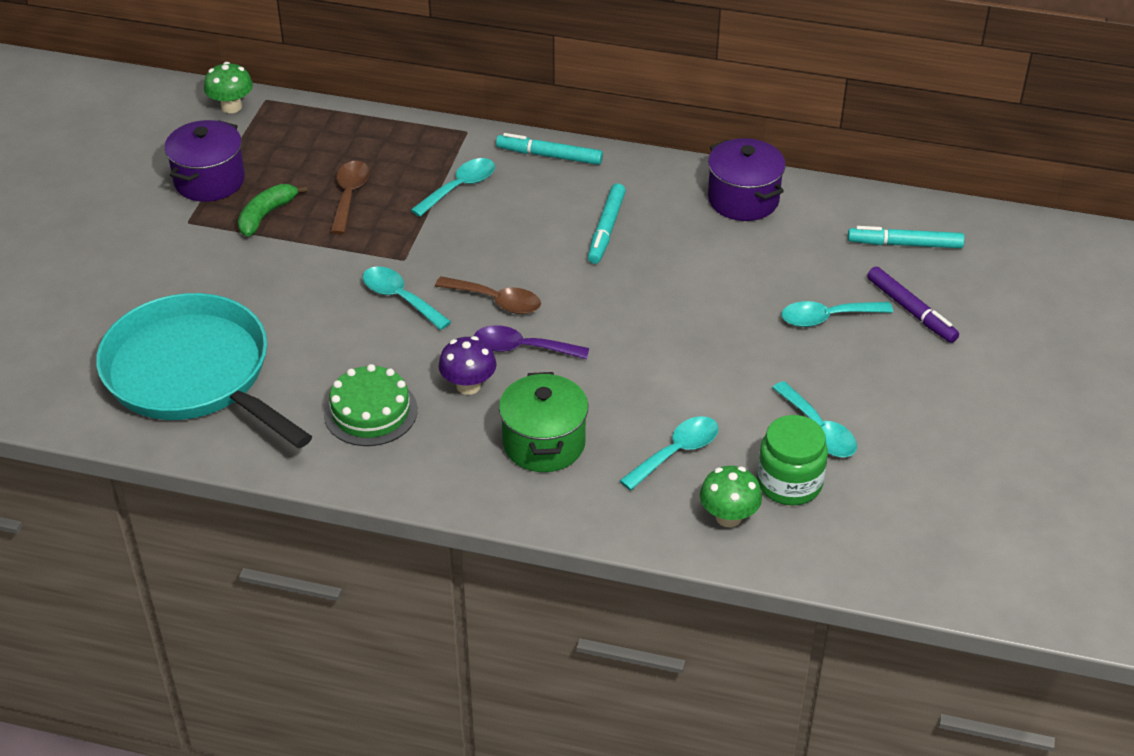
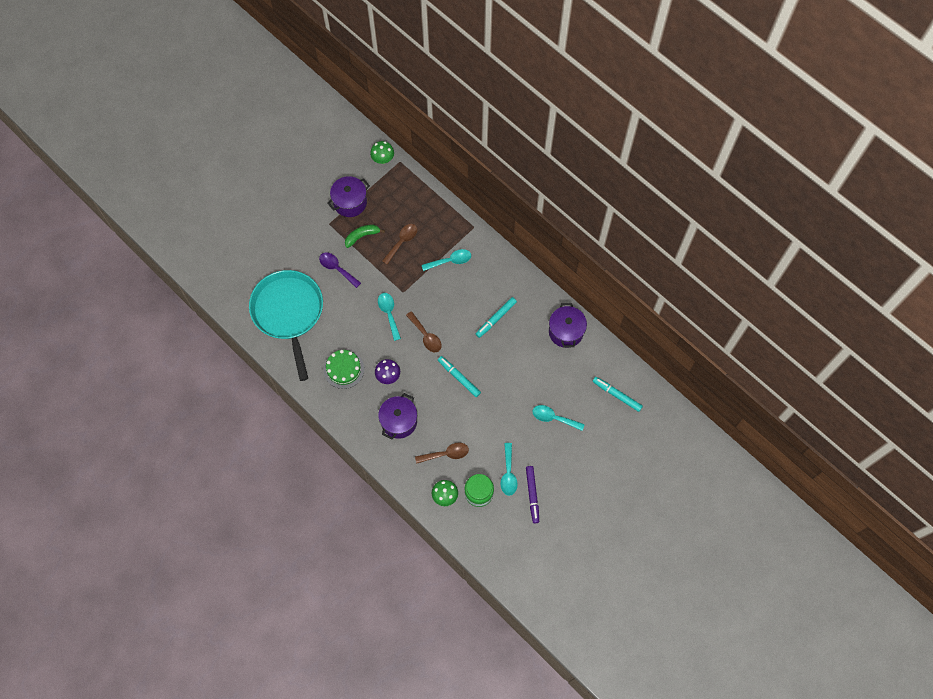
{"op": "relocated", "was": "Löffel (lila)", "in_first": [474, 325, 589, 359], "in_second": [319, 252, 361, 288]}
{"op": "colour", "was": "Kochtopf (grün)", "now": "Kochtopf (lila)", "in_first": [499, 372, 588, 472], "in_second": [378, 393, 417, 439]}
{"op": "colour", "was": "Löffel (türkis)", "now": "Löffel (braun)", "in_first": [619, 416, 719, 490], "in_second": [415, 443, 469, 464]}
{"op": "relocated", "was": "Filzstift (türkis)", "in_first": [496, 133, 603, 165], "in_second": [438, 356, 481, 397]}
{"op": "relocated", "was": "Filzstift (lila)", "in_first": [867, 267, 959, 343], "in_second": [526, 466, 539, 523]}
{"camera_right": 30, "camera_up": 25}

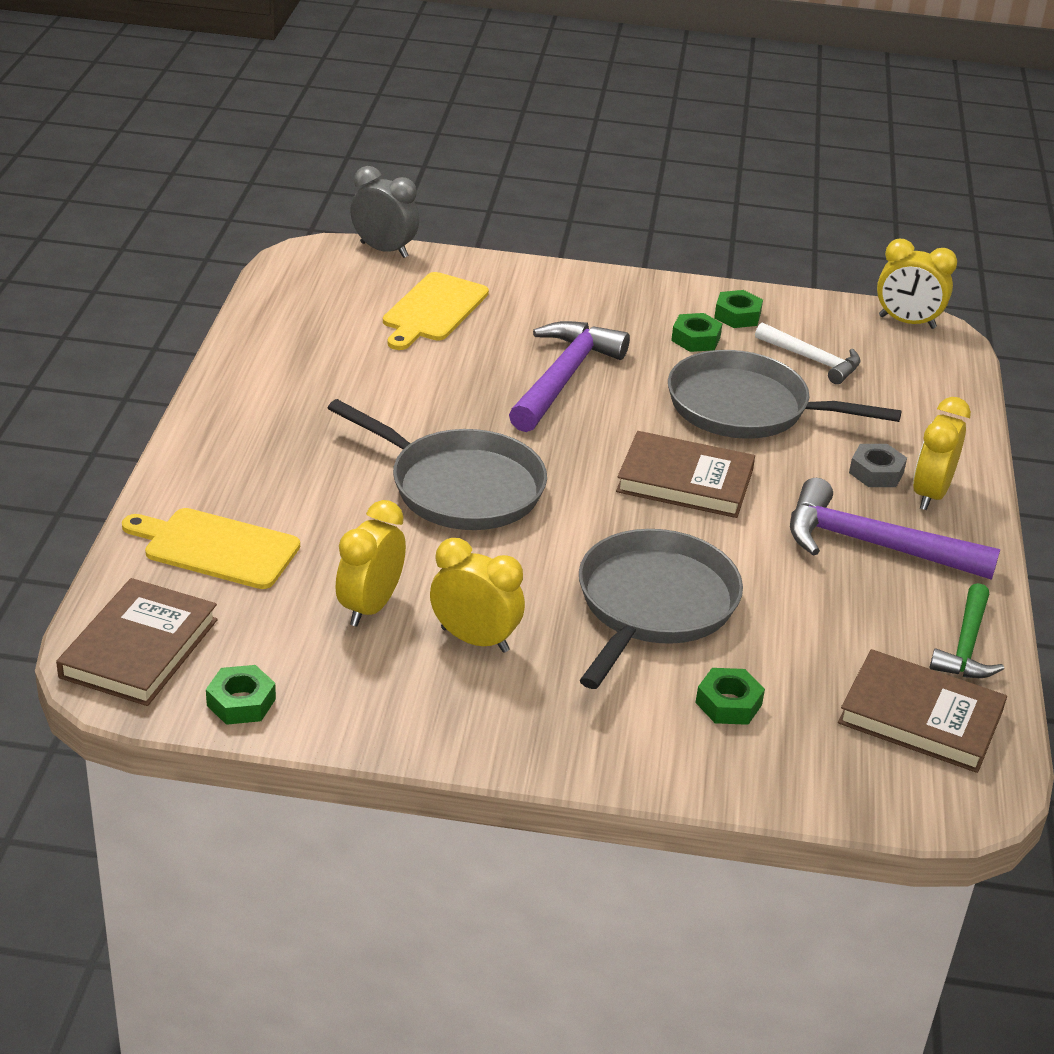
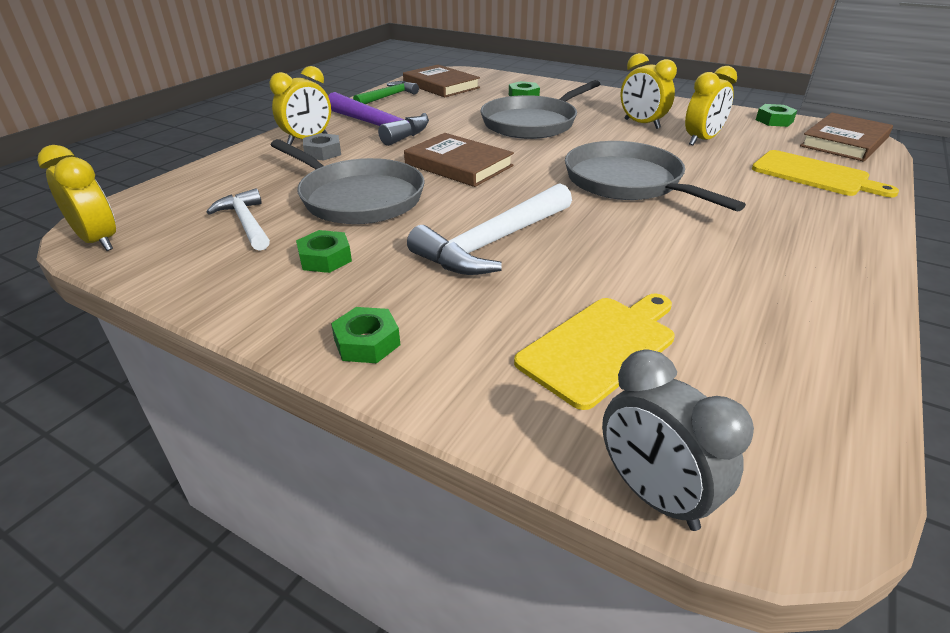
{"op": "relocated", "was": "Sechskantmutter (grün)", "in_first": [714, 290, 763, 328], "in_second": [331, 307, 400, 363]}
{"op": "colour", "was": "Hammer (lila)", "now": "Hammer (weiß)", "in_first": [509, 321, 630, 432], "in_second": [407, 183, 572, 275]}
{"camera_right": -155, "camera_up": 0}

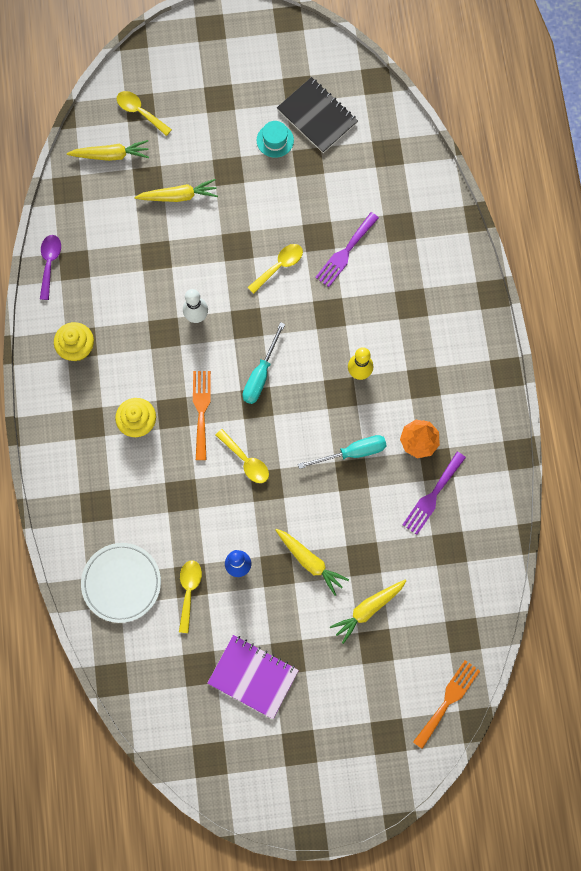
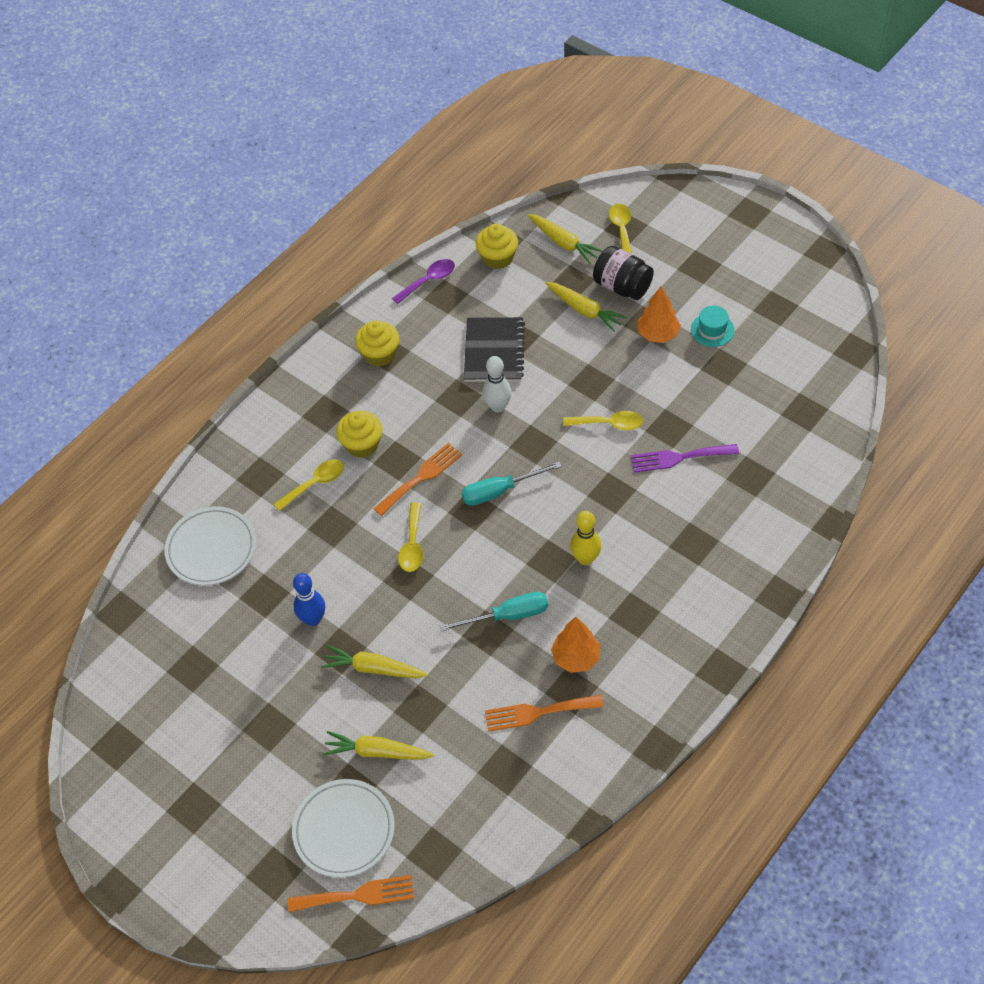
{"op": "relocated", "was": "Löffel (gelb)", "in_first": [179, 560, 202, 633], "in_second": [274, 459, 344, 511]}
{"op": "appeared", "now": "Teller (weiß)", "in_second": [292, 779, 395, 878]}
{"op": "spun", "was": "Karotte (gelb)", "in_first": [276, 529, 349, 596], "in_second": [321, 645, 428, 678], "clockwise": 105}
{"op": "spun", "was": "Schraubenzieher (türkis)", "in_first": [298, 435, 387, 469], "in_second": [440, 592, 548, 632], "clockwise": -45}
{"op": "relocated", "was": "Notizbuch (schwarz)", "in_first": [277, 77, 358, 153], "in_second": [464, 317, 525, 382]}
{"op": "appeared", "now": "Muffin (gelb)", "in_second": [476, 224, 518, 269]}
{"op": "colour", "was": "Gabel (lila)", "now": "Gabel (orange)", "in_first": [403, 452, 466, 535], "in_second": [485, 695, 604, 732]}
{"op": "appeared", "now": "Einmachglas (schwarz)", "in_second": [593, 246, 654, 300]}
{"op": "appeared", "now": "Baum (orange)", "in_second": [637, 286, 681, 343]}
{"op": "missing", "was": "Notizbuch (lila)", "in_first": [207, 635, 299, 719]}
{"camera_right": 50, "camera_up": -20}

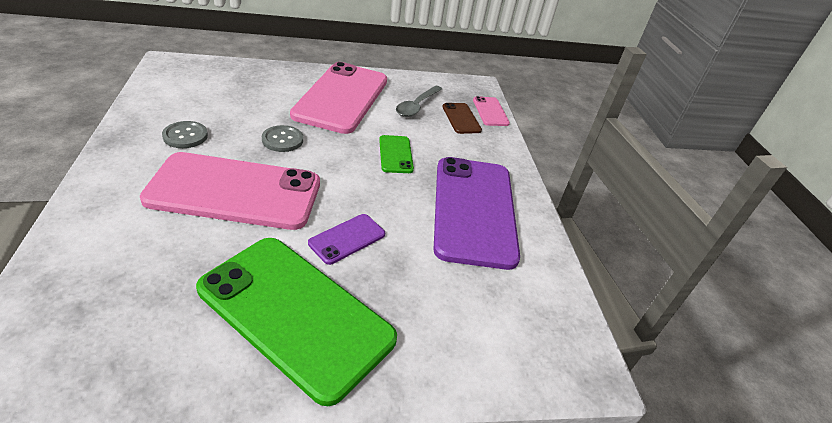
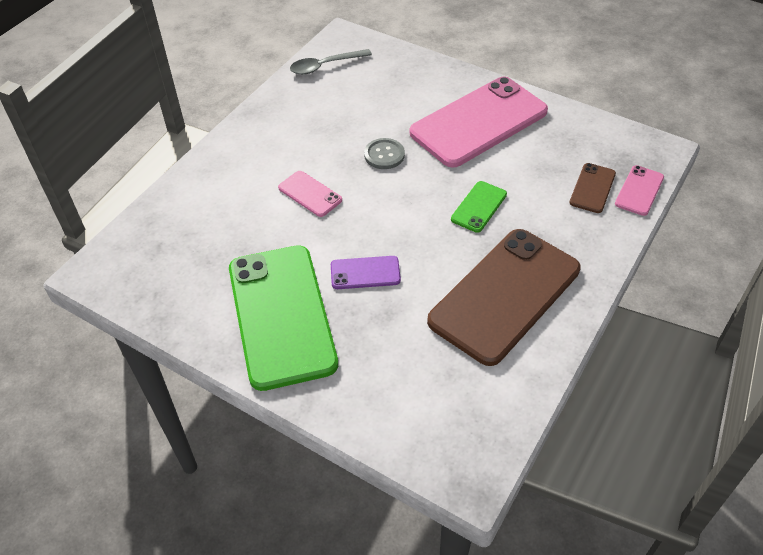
{"op": "size", "was": "Handy (rosa)", "in_first": [140, 152, 320, 230], "in_second": [278, 171, 342, 217], "ratio": 0.44}
{"op": "relocated", "was": "Löffel (grau)", "in_first": [396, 85, 442, 117], "in_second": [290, 49, 372, 75]}
{"op": "colour", "was": "Handy (lila)", "now": "Handy (braun)", "in_first": [433, 157, 520, 270], "in_second": [427, 229, 581, 366]}
{"op": "missing", "was": "Knopf (grau)", "in_first": [162, 121, 208, 148]}
{"camera_right": 45, "camera_up": 10}

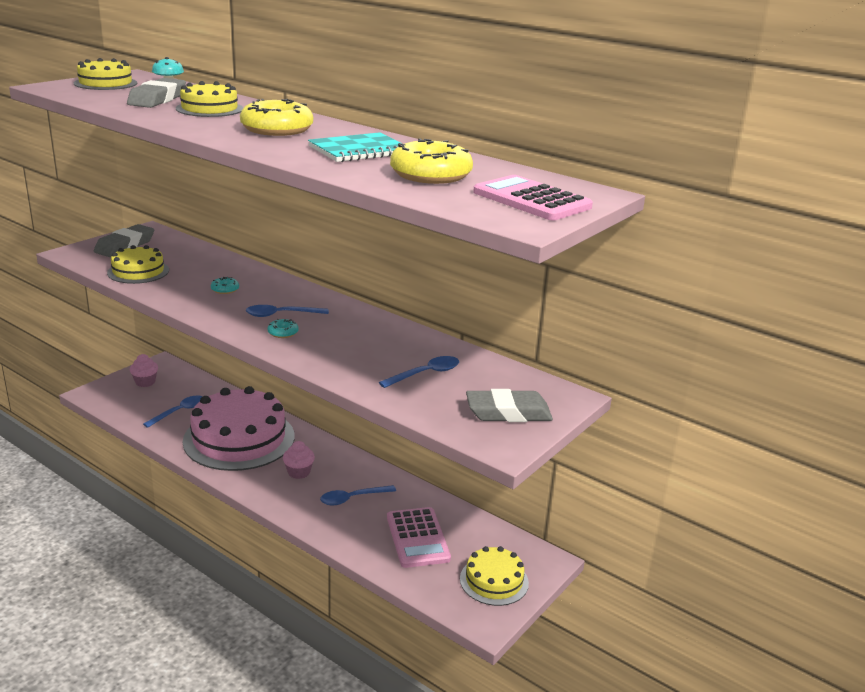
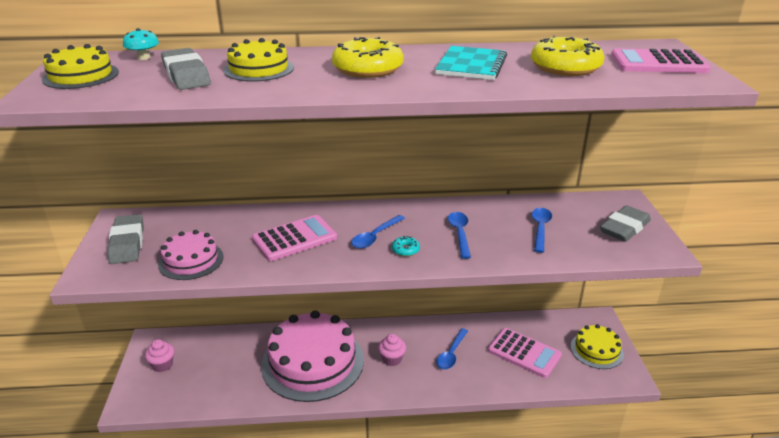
{"op": "colour", "was": "Kuchen (gelb)", "now": "Kuchen (rosa)", "in_first": [107, 245, 169, 284], "in_second": [158, 230, 223, 280]}
{"op": "exchanged", "was": "Donut (türkis)", "now": "Taschenrechner (rosa)", "in_first": [211, 277, 239, 294], "in_second": [252, 215, 337, 261]}
{"op": "relocated", "was": "Löffel (blau)", "in_first": [143, 395, 203, 428], "in_second": [448, 212, 471, 259]}
{"camera_right": -40, "camera_up": 5}

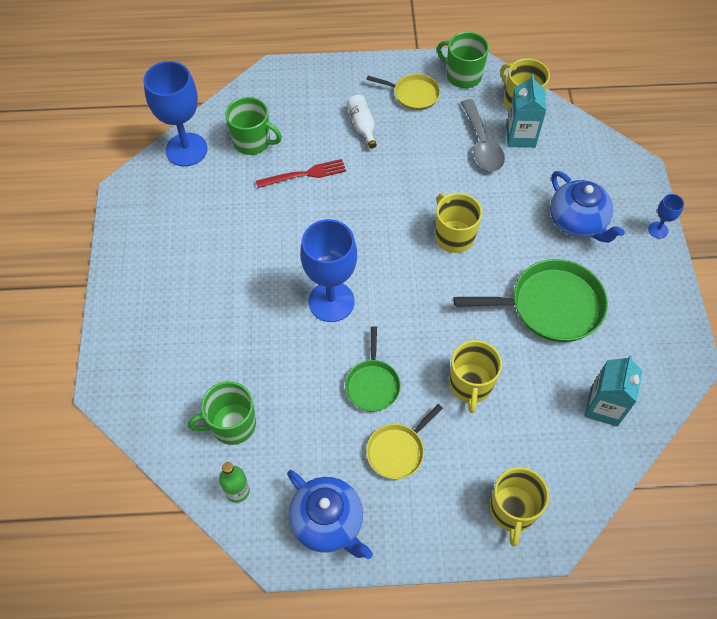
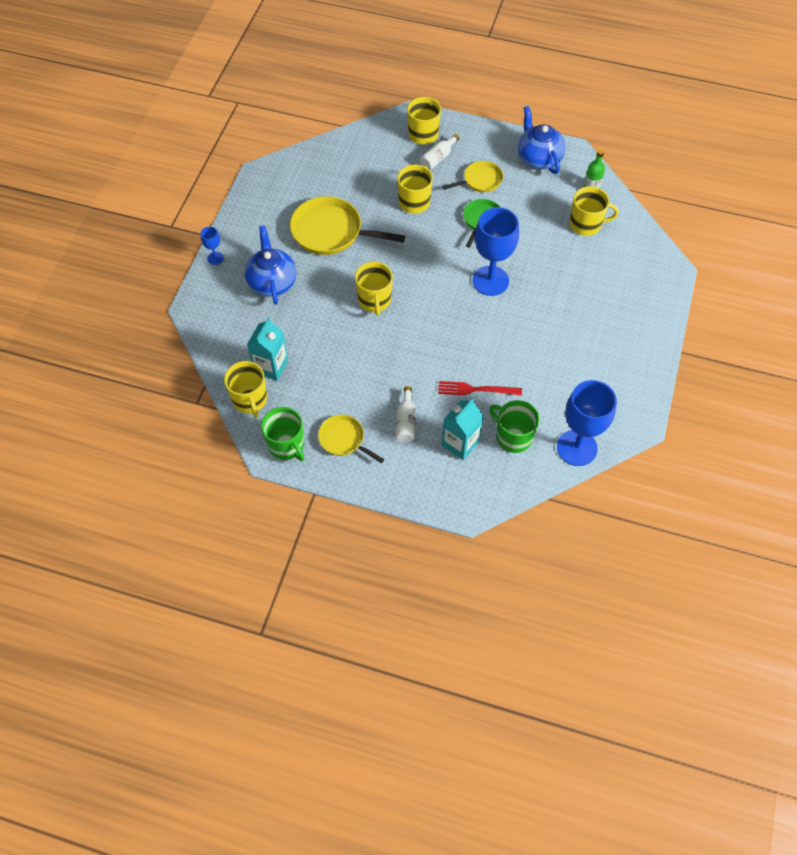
{"op": "colour", "was": "Pfanne (grün)", "now": "Pfanne (gelb)", "in_first": [454, 259, 608, 342], "in_second": [290, 196, 405, 255]}
{"op": "appeared", "now": "Flasche (weiß)", "in_second": [420, 134, 459, 170]}
{"op": "relocated", "was": "Getränkekarton (türkis)", "in_first": [585, 355, 643, 427], "in_second": [442, 398, 484, 460]}
{"op": "colour", "was": "Tasse (grün)", "now": "Tasse (gelb)", "in_first": [188, 381, 256, 445], "in_second": [569, 186, 619, 236]}
{"op": "missing", "was": "Löffel (grau)", "in_first": [461, 99, 505, 171]}
{"camera_right": -160, "camera_up": 0}

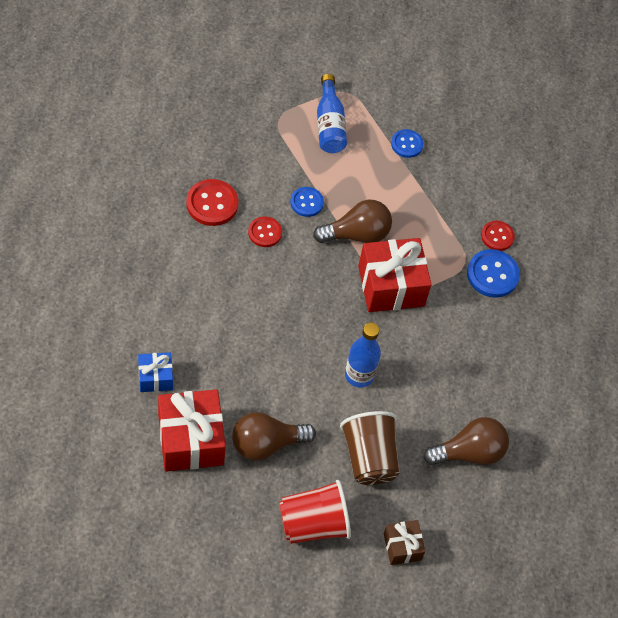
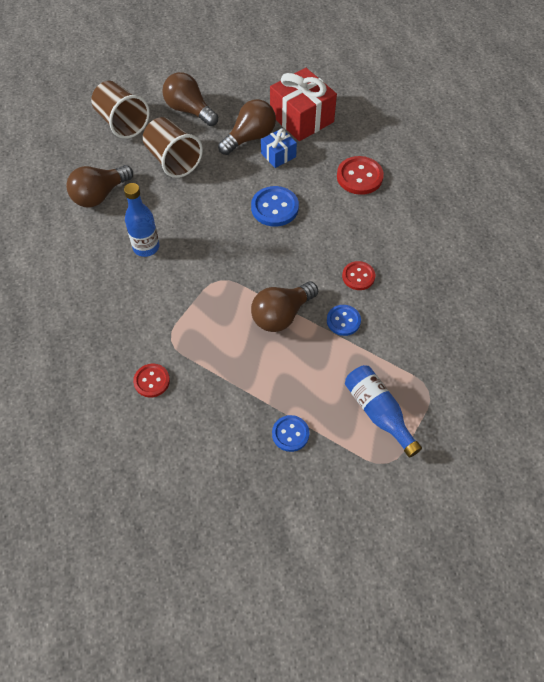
{"op": "exchanged", "was": "Geschenk (braun)", "now": "Becher (braun)", "in_first": [384, 520, 425, 565], "in_second": [91, 81, 150, 139]}
{"op": "relocated", "was": "Flasche (blau)", "in_first": [345, 323, 381, 387], "in_second": [124, 183, 159, 257]}
{"op": "exchanged", "was": "Becher (rot)", "now": "Glühbirne (braun)", "in_first": [279, 480, 351, 544], "in_second": [162, 72, 218, 126]}
{"op": "relocated", "was": "Knopf (blau)", "in_first": [467, 249, 520, 298], "in_second": [251, 186, 299, 227]}
{"op": "relocated", "was": "Geschenk (blau)", "in_first": [138, 352, 173, 392], "in_second": [261, 128, 297, 168]}
{"op": "relocated", "was": "Knopf (rot)", "in_first": [186, 179, 238, 226], "in_second": [337, 156, 384, 195]}
{"op": "missing", "was": "Geschenk (rot)", "in_first": [358, 238, 432, 312]}
{"camera_right": 160, "camera_up": 0}

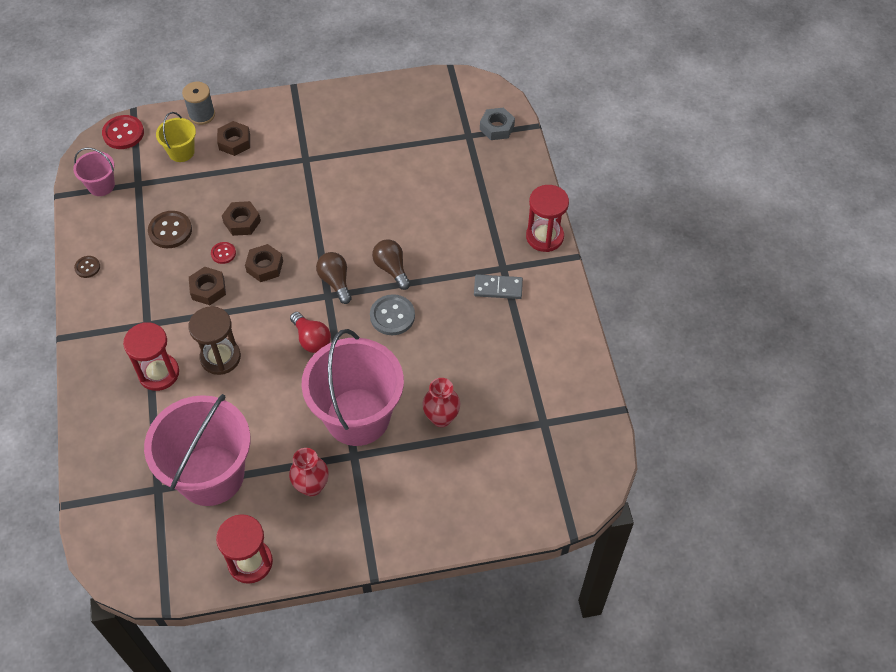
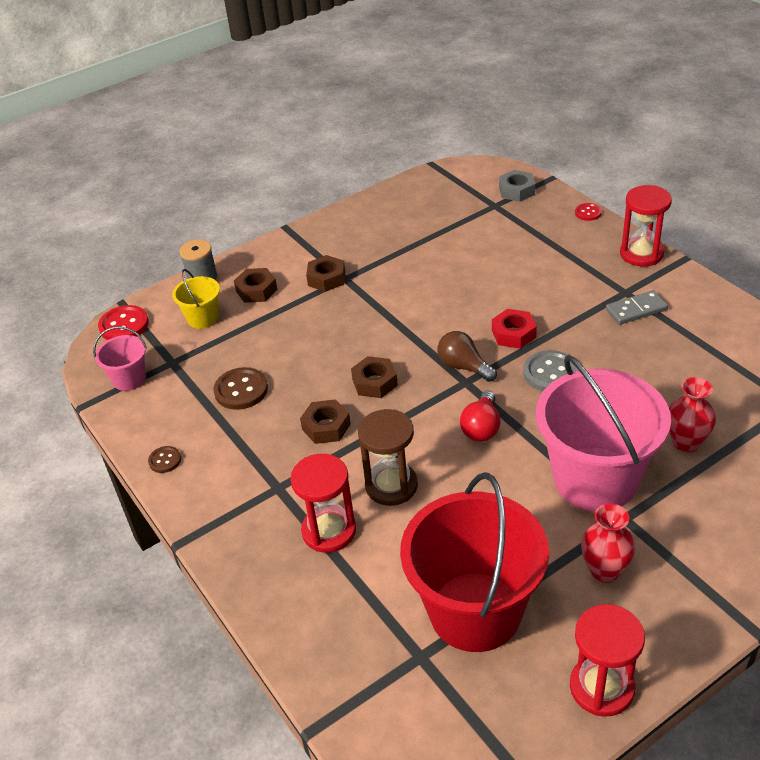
{"op": "relocated", "was": "Sechskantmutter (braun)", "in_first": [222, 201, 261, 236], "in_second": [306, 255, 345, 292]}
{"op": "colour", "was": "Eimer (rosa)", "now": "Eimer (rot)", "in_first": [144, 394, 251, 506], "in_second": [400, 472, 549, 652]}
{"op": "spun", "was": "Glühbirne (rot)", "in_first": [290, 312, 331, 353], "in_second": [460, 391, 501, 441], "clockwise": 75}
{"op": "exchanged", "was": "Glühbirne (braun)", "now": "Sechskantmutter (rot)", "in_first": [372, 239, 410, 290], "in_second": [492, 309, 537, 349]}
{"op": "relocated", "was": "Knopf (rot)", "in_first": [211, 242, 236, 264], "in_second": [575, 203, 602, 221]}
{"camera_right": -20, "camera_up": -15}

